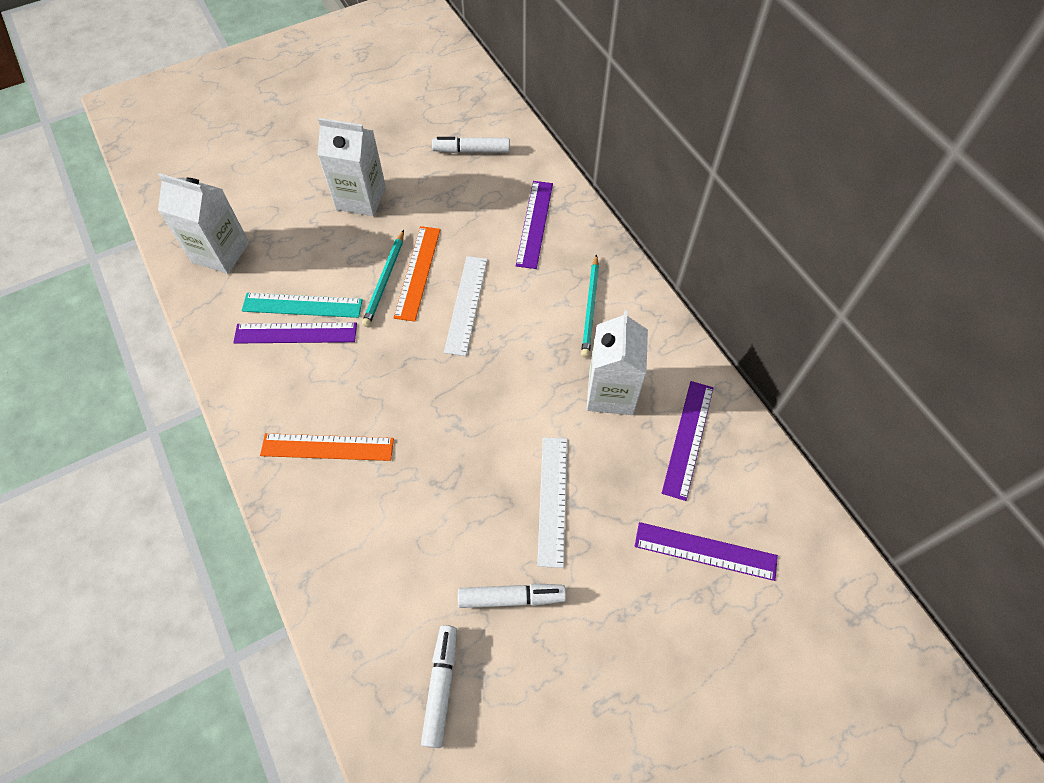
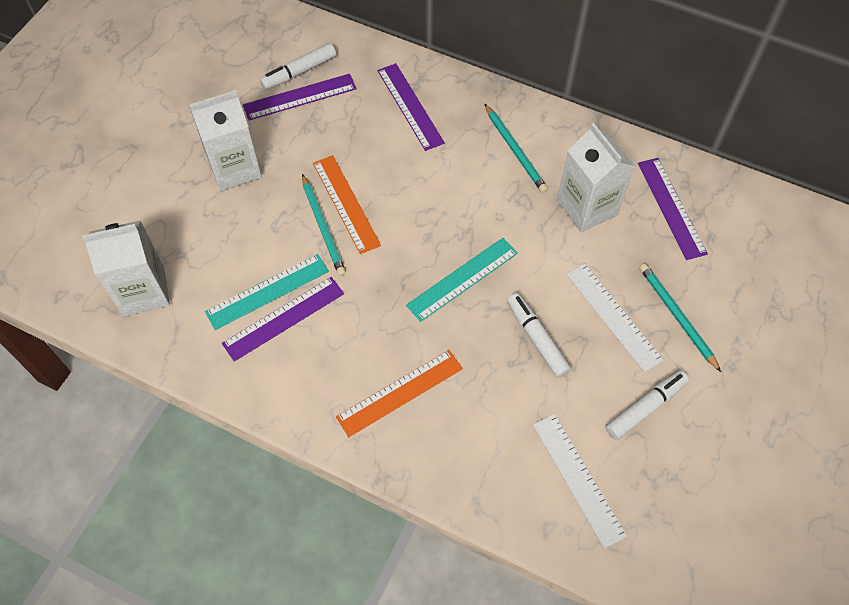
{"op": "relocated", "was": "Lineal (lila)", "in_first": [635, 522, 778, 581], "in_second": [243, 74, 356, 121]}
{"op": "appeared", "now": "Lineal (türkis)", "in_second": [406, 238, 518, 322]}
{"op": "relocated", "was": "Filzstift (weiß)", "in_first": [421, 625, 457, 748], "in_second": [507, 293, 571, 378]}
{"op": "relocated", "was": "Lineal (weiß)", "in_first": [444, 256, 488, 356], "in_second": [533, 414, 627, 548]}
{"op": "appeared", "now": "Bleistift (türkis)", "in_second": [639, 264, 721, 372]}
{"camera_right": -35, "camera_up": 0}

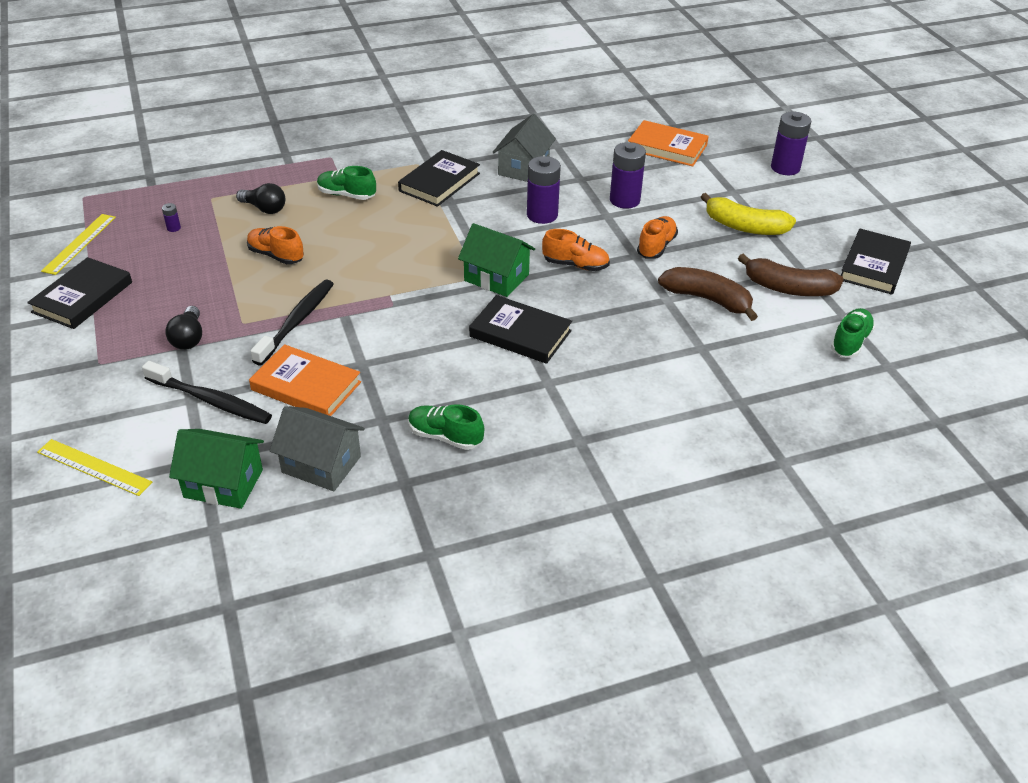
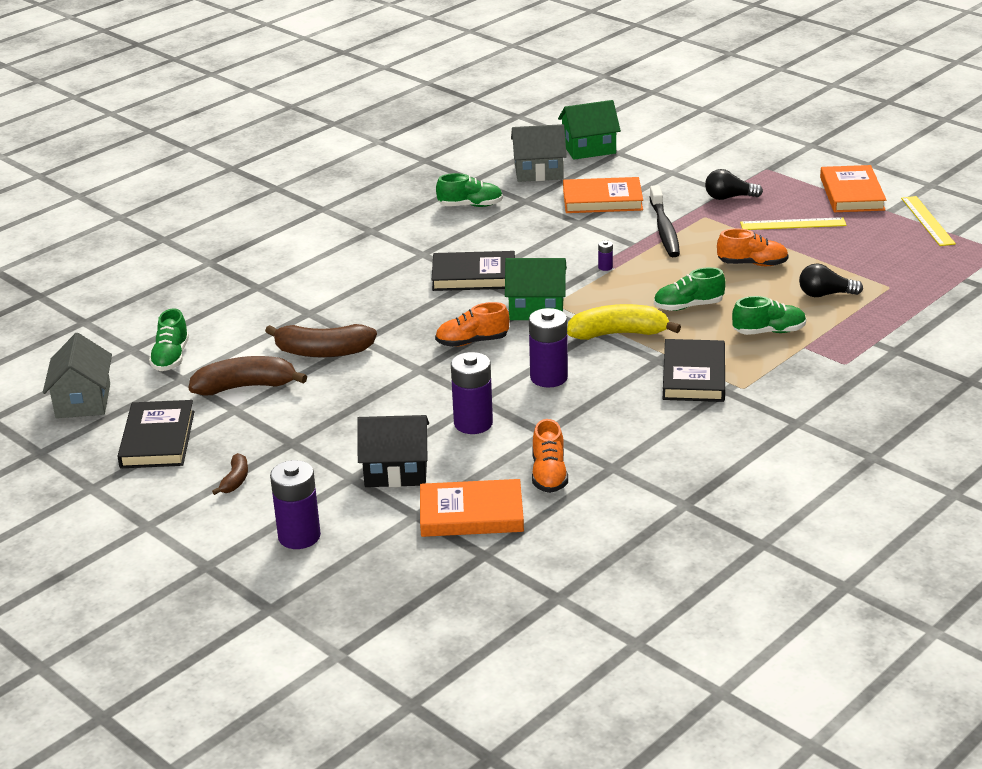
{"op": "relocated", "was": "Haus (grau)", "in_first": [493, 114, 556, 182], "in_second": [43, 333, 112, 418]}
{"op": "appeared", "now": "Banane (braun)", "in_second": [212, 453, 248, 495]}
{"op": "appeared", "now": "Haus (schwarz)", "in_second": [357, 415, 429, 487]}
{"op": "relocated", "was": "Schuh (orange)", "in_first": [637, 216, 678, 259], "in_second": [532, 419, 568, 493]}
{"op": "relocated", "was": "Banane (gelb)", "in_first": [701, 193, 796, 235], "in_second": [567, 304, 681, 340]}
{"op": "relocated", "was": "Batterie (lila)", "in_first": [162, 203, 181, 232], "in_second": [598, 241, 613, 271]}
{"op": "appeared", "now": "Schuh (grün)", "in_second": [654, 267, 726, 311]}
{"op": "spun", "was": "Glühbirne (schwarz)", "in_first": [165, 306, 202, 350], "in_second": [705, 169, 763, 200], "clockwise": -60}
{"op": "relocated", "was": "Lineal (gelb)", "in_first": [37, 439, 153, 496], "in_second": [740, 217, 847, 230]}
{"op": "colour", "was": "Buch (schwarz)", "now": "Buch (orange)", "in_first": [27, 257, 132, 329], "in_second": [820, 165, 886, 212]}
{"op": "missing", "was": "Zahnbürste (schwarz)", "in_first": [142, 361, 272, 424]}
{"camera_right": 155, "camera_up": -10}

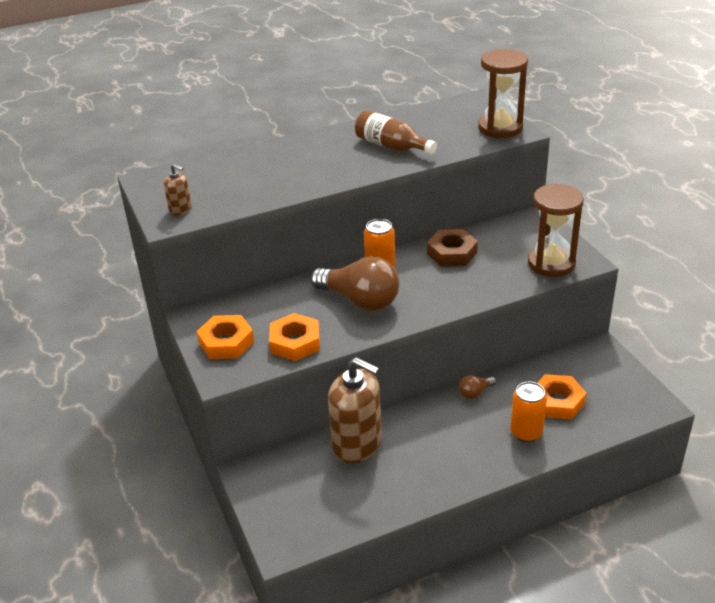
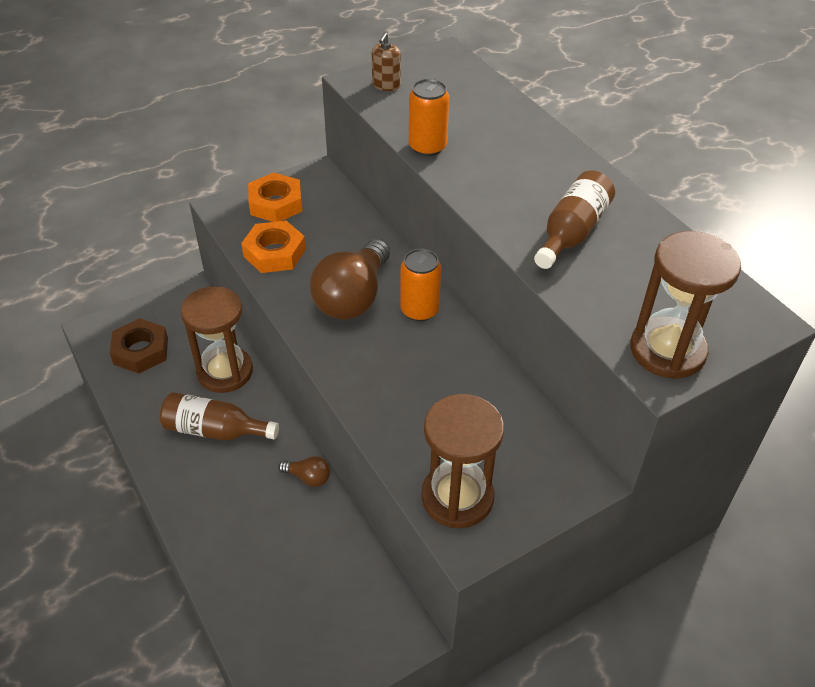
{"op": "relocated", "was": "Sechskantmutter (braun)", "in_first": [427, 229, 478, 266], "in_second": [110, 318, 168, 374]}
{"op": "appeared", "now": "Flasche (braun)", "in_second": [160, 392, 279, 441]}
{"op": "exchanged", "was": "Seifenspender (braun)", "now": "Sanduhr (braun)", "in_first": [328, 357, 382, 463], "in_second": [181, 286, 253, 393]}
{"op": "spun", "was": "Glühbirne (braun)", "in_first": [459, 375, 496, 399], "in_second": [278, 456, 330, 487], "clockwise": 150}
{"op": "relocated", "was": "Dose (orange)", "in_first": [510, 382, 547, 442], "in_second": [409, 79, 449, 156]}
{"op": "missing", "was": "Sechskantmutter (orange)", "in_first": [537, 374, 586, 419]}
{"camera_right": 80, "camera_up": 10}

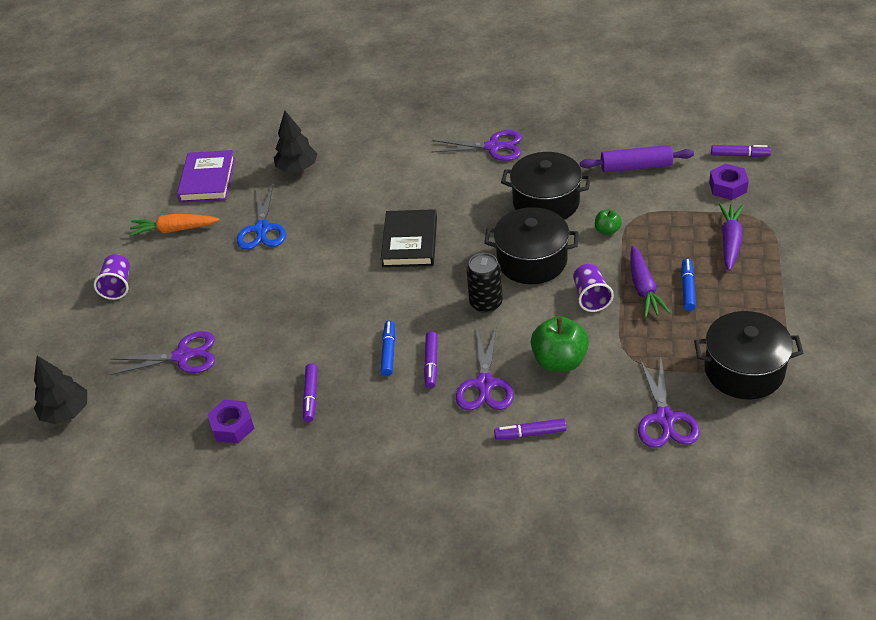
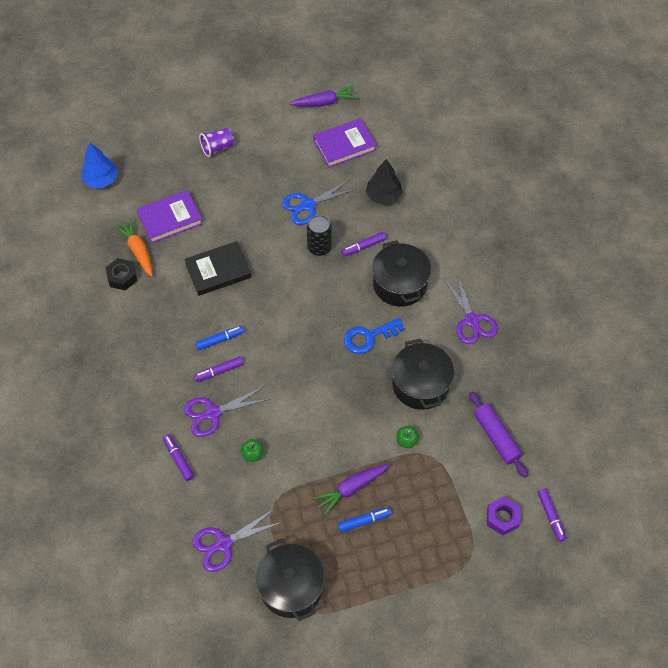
{"op": "colour", "was": "Baum (schwarz)", "now": "Baum (blau)", "in_first": [34, 356, 87, 424], "in_second": [82, 143, 118, 188]}
{"op": "colour", "was": "Sechskantmutter (lila)", "now": "Sechskantmutter (schwarz)", "in_first": [208, 400, 255, 443], "in_second": [106, 258, 138, 290]}
{"op": "relocated", "was": "Karotte (orange)", "in_first": [129, 214, 219, 237], "in_second": [114, 218, 153, 277]}
{"op": "exchanged", "was": "Schere (lila)", "now": "Buch (lila)", "in_first": [109, 331, 215, 375], "in_second": [137, 190, 203, 243]}
{"op": "relocated", "was": "Buch (schwarz)", "in_first": [381, 209, 437, 267], "in_second": [184, 241, 252, 296]}
{"op": "size", "was": "Apfel (grün)", "in_first": [531, 316, 589, 372], "in_second": [241, 439, 264, 462], "ratio": 0.52}
{"op": "relocated", "was": "Karotte (lila)", "in_first": [719, 203, 744, 271], "in_second": [289, 85, 357, 107]}
{"op": "relocated", "was": "Dose (schwarz)", "in_first": [466, 253, 503, 313], "in_second": [307, 215, 332, 256]}
{"op": "relocated", "was": "Filzstift (lila)", "in_first": [303, 363, 318, 422], "in_second": [341, 232, 386, 257]}
{"op": "appeared", "now": "Schlüssel (blau)", "in_second": [344, 318, 405, 354]}
{"op": "relocated", "was": "Kochtopf (schwarz)", "in_first": [484, 207, 579, 284], "in_second": [372, 240, 431, 307]}
{"op": "missing", "was": "Becher (lila)", "in_first": [573, 264, 614, 312]}
{"camera_right": 60, "camera_up": 15}

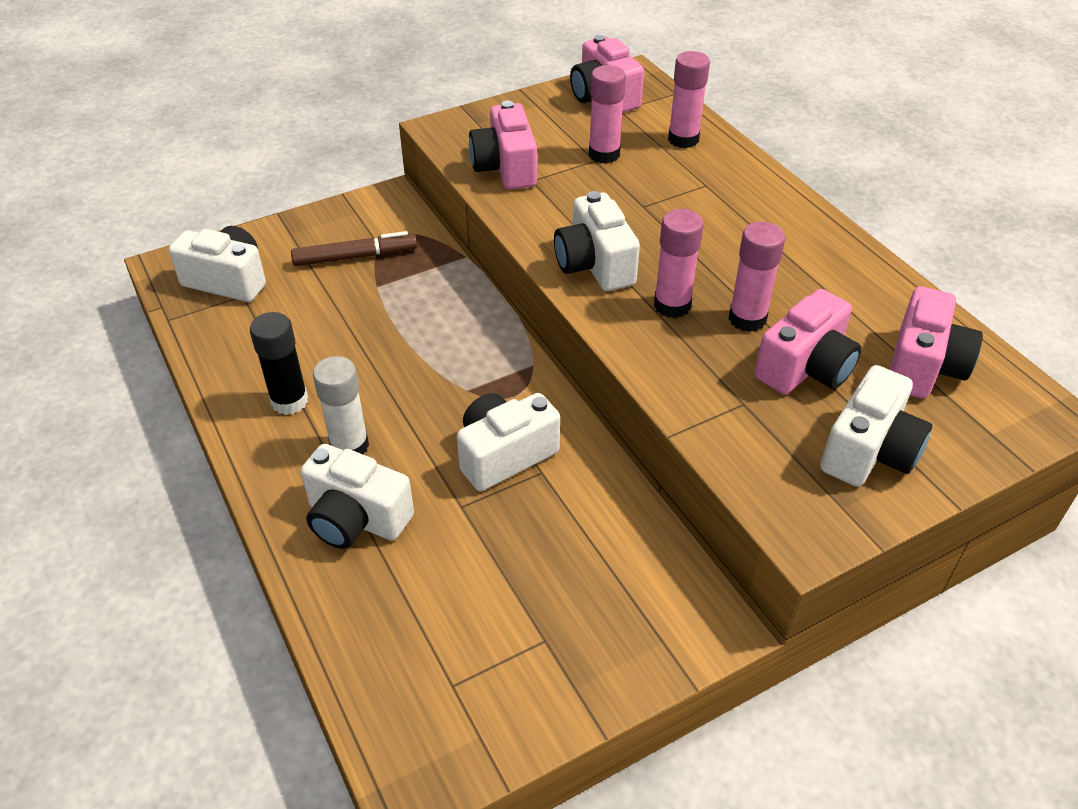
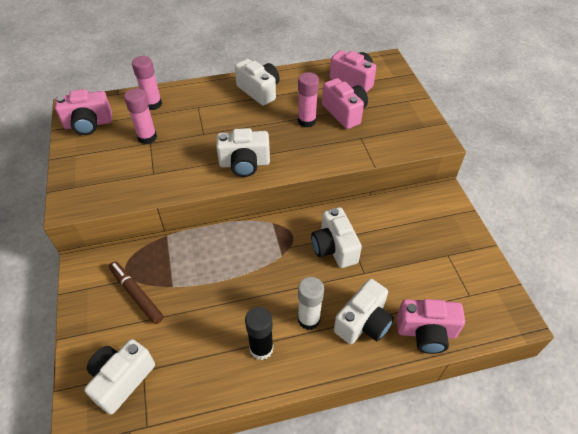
{"op": "spun", "was": "Filzstift (braun)", "in_first": [291, 231, 417, 266], "in_second": [109, 261, 164, 324], "clockwise": -45}
{"op": "relocated", "was": "Kamera (weiß)", "in_first": [820, 365, 932, 487], "in_second": [235, 59, 280, 106]}
{"op": "relocated", "was": "Kamera (rosa)", "in_first": [469, 101, 537, 189], "in_second": [397, 299, 465, 354]}
{"op": "missing", "was": "Klebestift (rosa)", "in_first": [654, 209, 704, 318]}
{"camera_right": -75, "camera_up": 5}

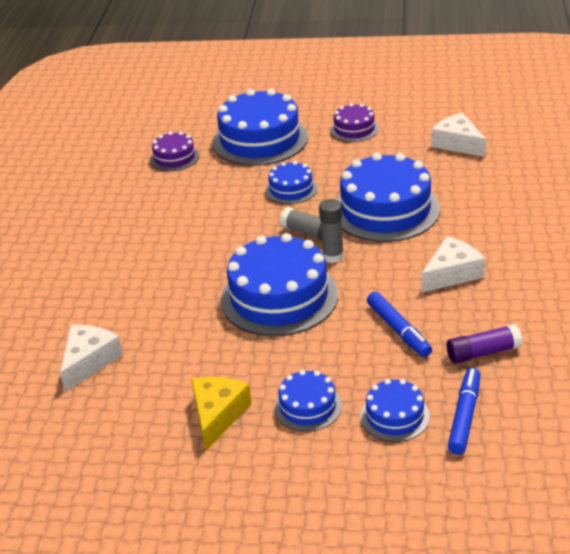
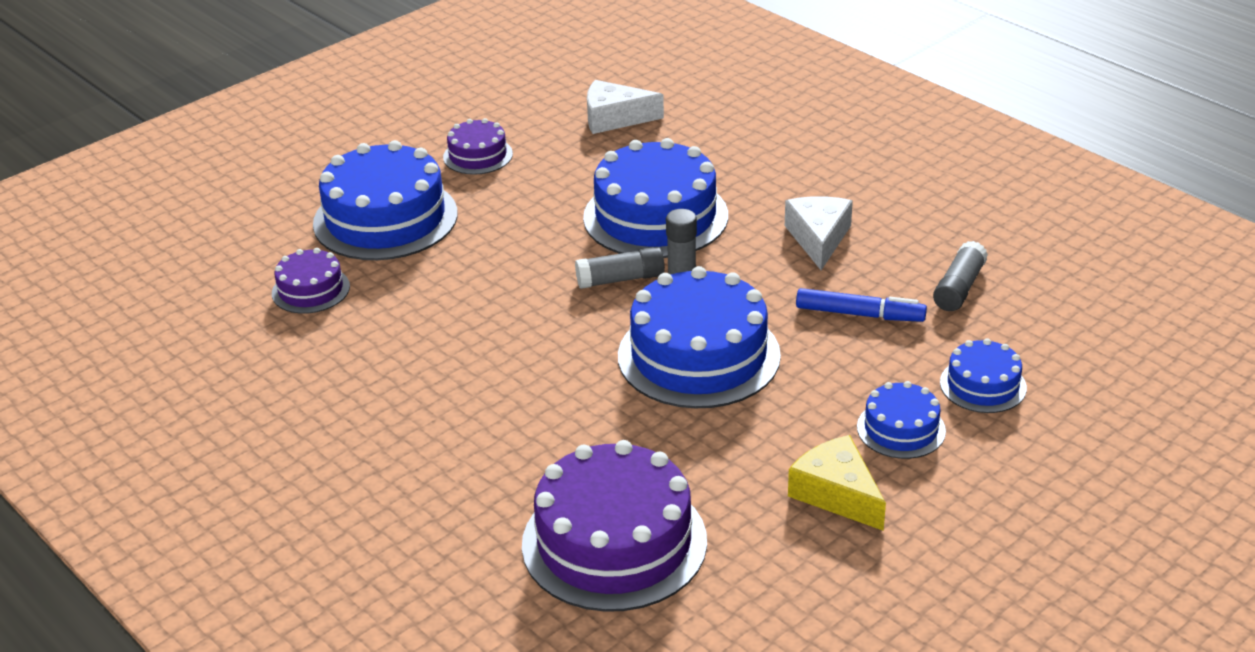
{"op": "exchanged", "was": "Käse (weiß)", "now": "Kuchen (lila)", "in_first": [60, 325, 123, 392], "in_second": [522, 440, 707, 612]}
{"op": "colour", "was": "Klebestift (lila)", "now": "Klebestift (grau)", "in_first": [447, 324, 523, 364], "in_second": [933, 241, 988, 311]}
{"op": "missing", "was": "Kuchen (blau)", "in_first": [265, 161, 318, 204]}
{"op": "missing", "was": "Filzstift (blau)", "in_first": [448, 368, 480, 455]}
{"camera_right": -50, "camera_up": 0}

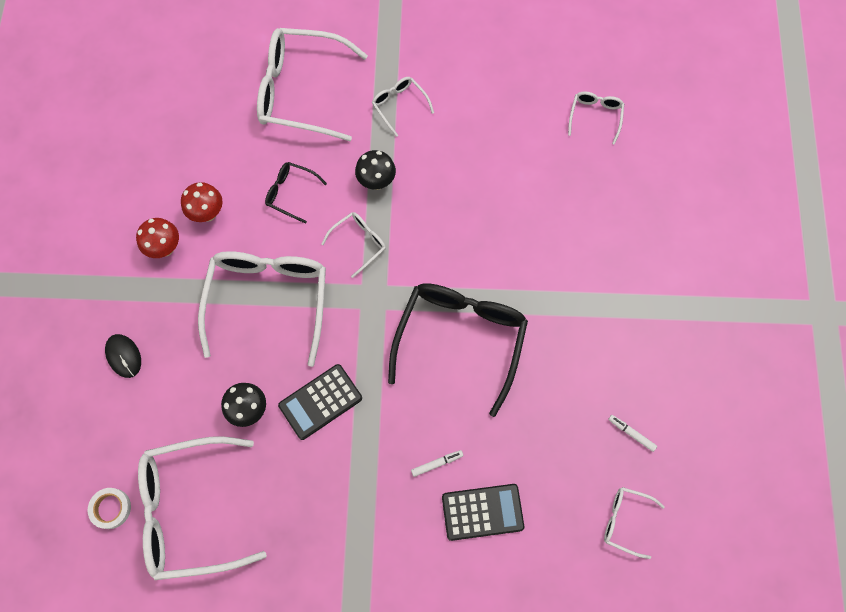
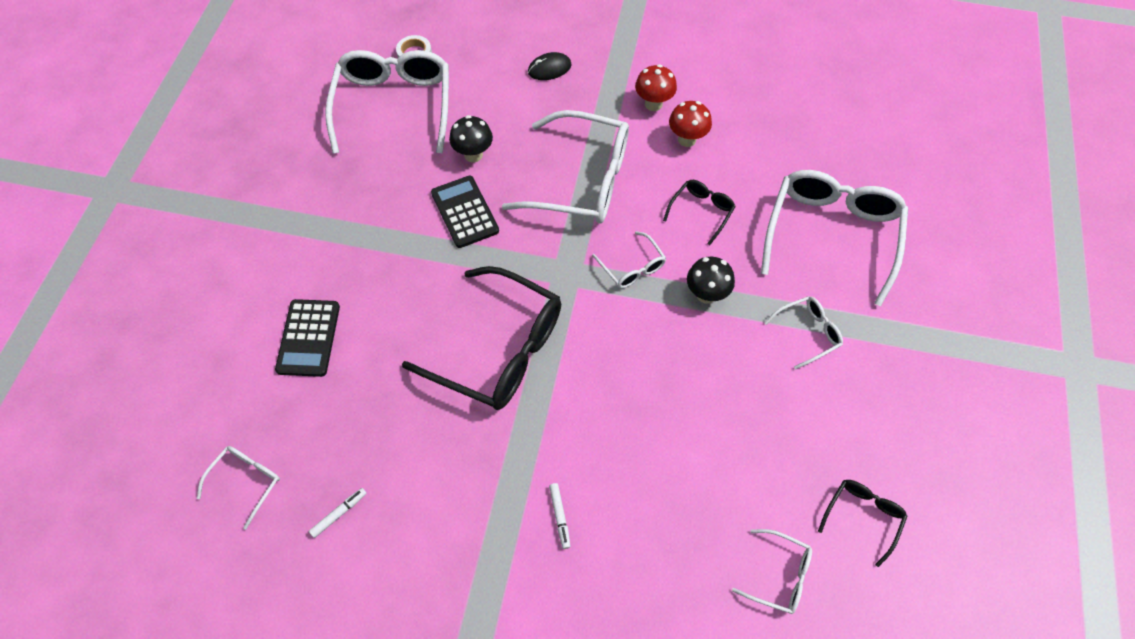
{"op": "relocated", "was": "Filzstift (weiß)", "in_first": [411, 450, 463, 477], "in_second": [549, 483, 570, 549]}
{"op": "appeared", "now": "Brille (schwarz)", "in_second": [818, 480, 908, 567]}
{"camera_right": 100, "camera_up": -10}

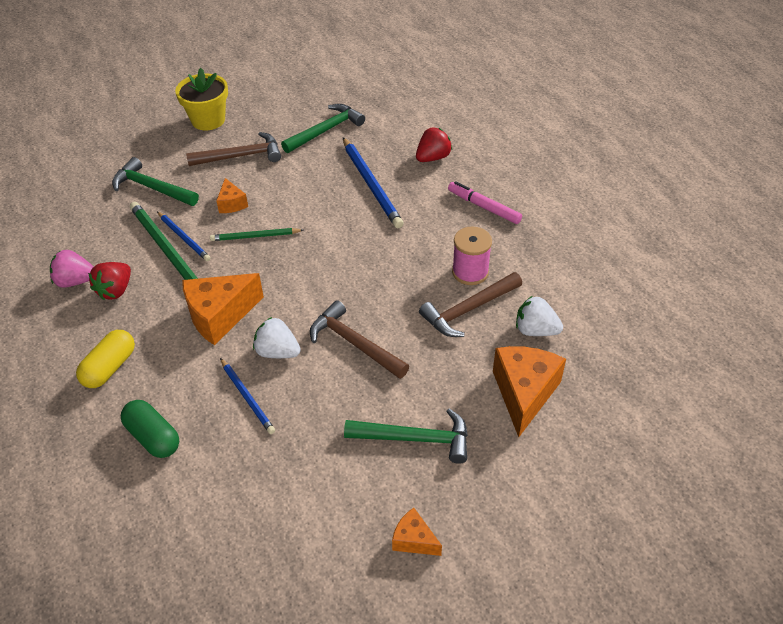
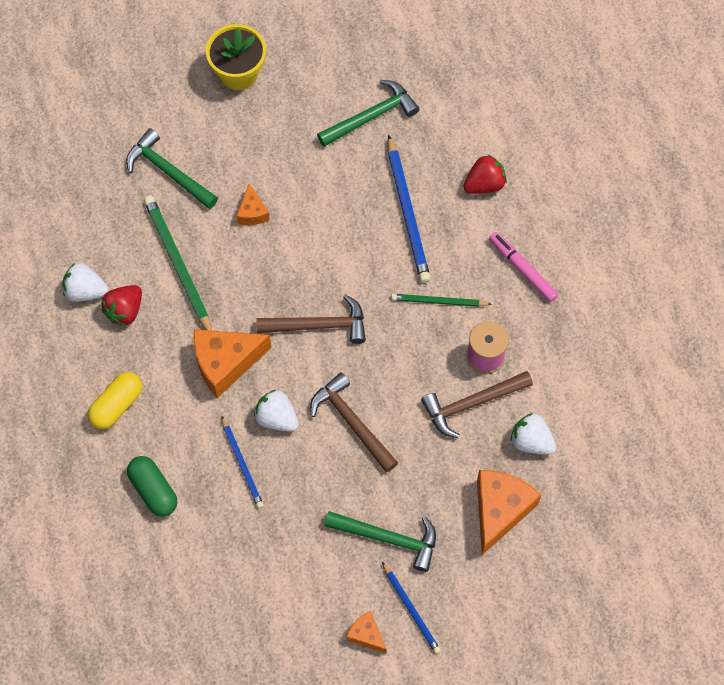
{"op": "colour", "was": "Erdbeere (rosa)", "now": "Erdbeere (weiß)", "in_first": [50, 250, 94, 288], "in_second": [63, 263, 108, 302]}
{"op": "relocated", "was": "Hammer (braun)", "in_first": [186, 132, 281, 166], "in_second": [257, 294, 366, 344]}
{"op": "relocated", "was": "Bleistift (blau)", "in_first": [157, 212, 211, 261], "in_second": [382, 562, 441, 654]}
{"op": "relocated", "was": "Bleistift (grün)", "in_first": [210, 228, 303, 241], "in_second": [391, 294, 492, 307]}
{"camera_right": 10, "camera_up": 20}

